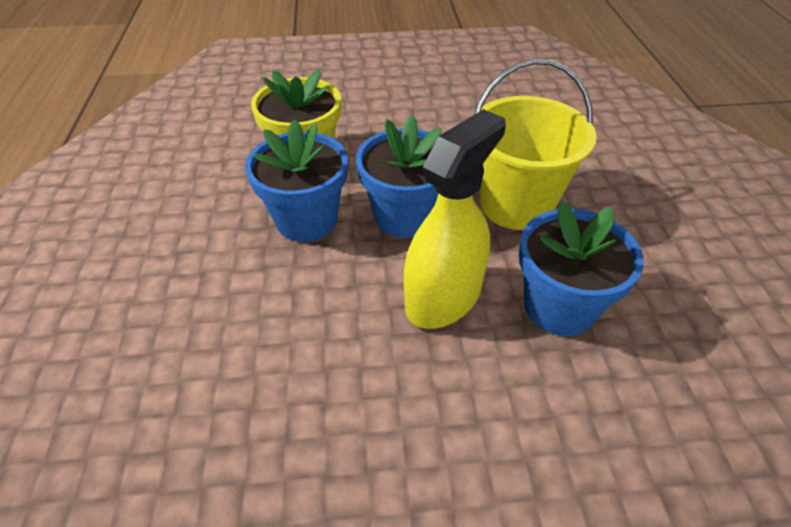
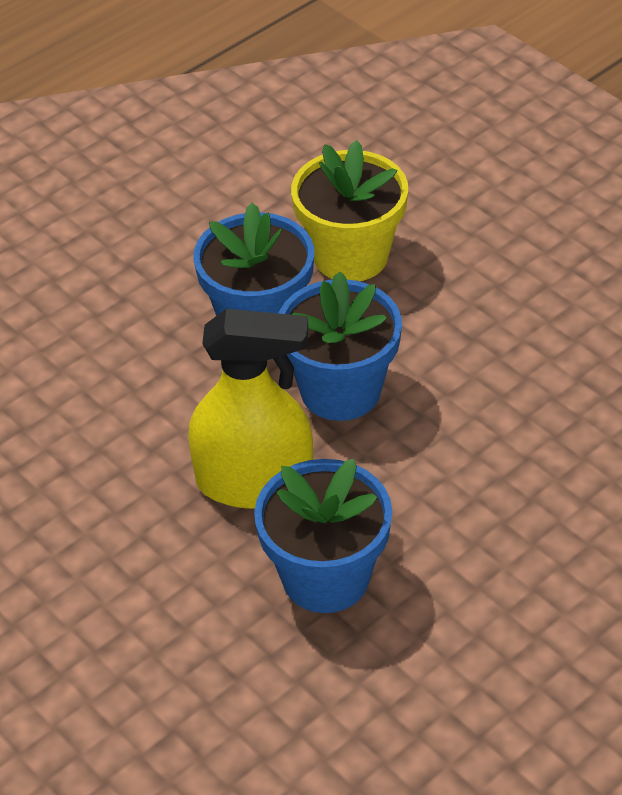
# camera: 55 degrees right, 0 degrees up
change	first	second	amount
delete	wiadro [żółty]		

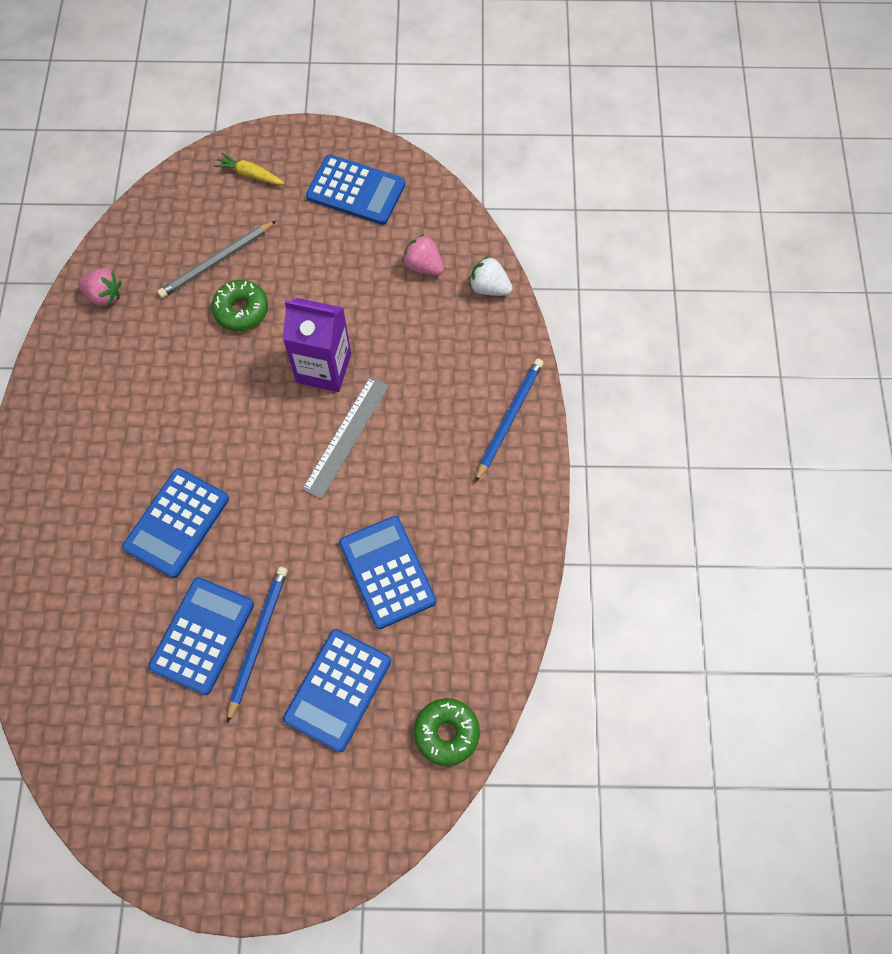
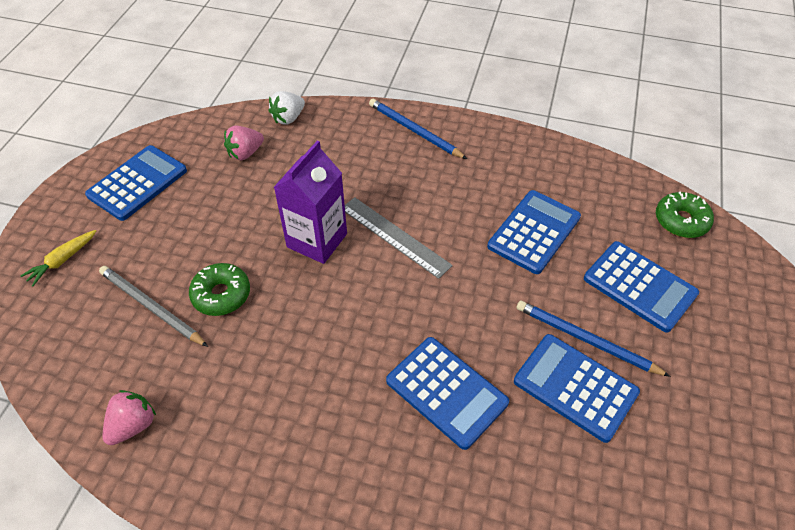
# camera: 75 degrees left, 15 degrees down
change	first	second	amount
rotate	ołówek [szary]		150 degrees clockwise
rotate	kalkulator [niebieski] (5th from left in the first image)	kalkulator [niebieski] (3rd from left)	135 degrees clockwise

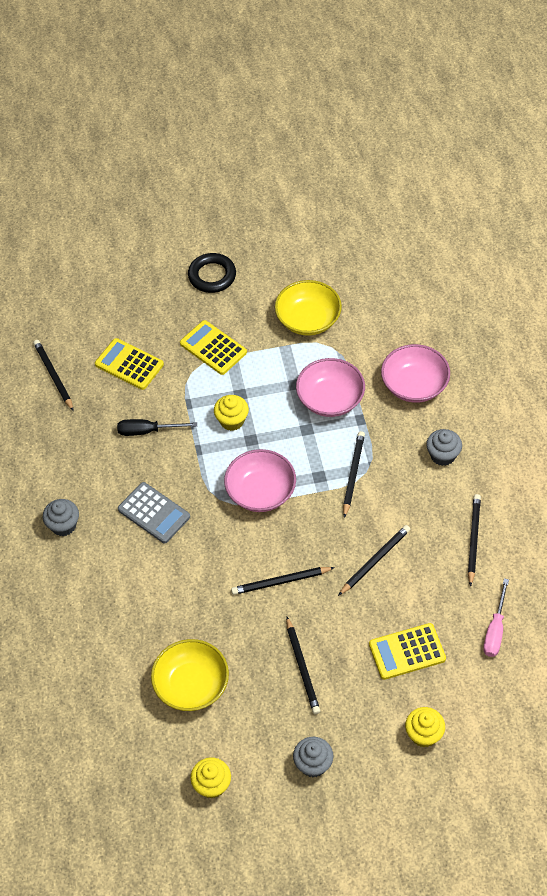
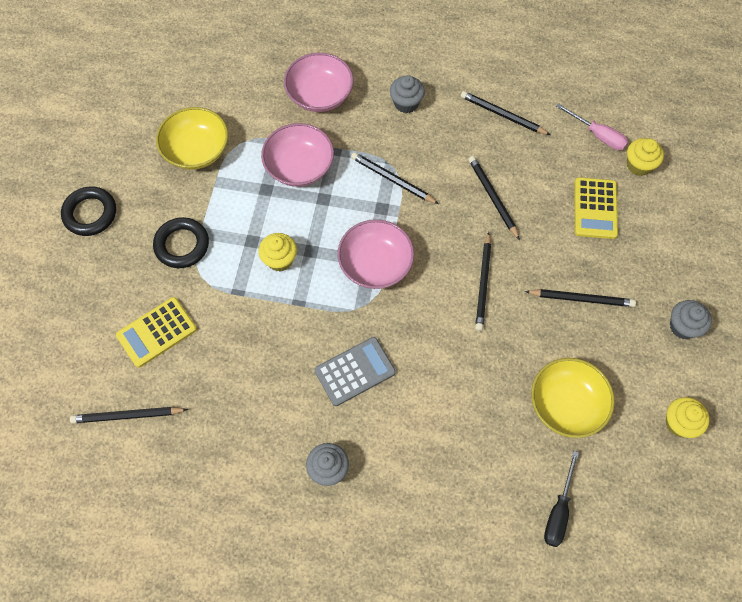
# camera: 70 degrees left, 10 degrees up
change	first	second	amount
move	śrubokręt [czarny]		
replace	kalkulator [żółty] (2nd from left)	pierścień [czarny] (2nd from left)	
move	muffinka [żółty] (3rd from left in the first image)	muffinka [żółty] (2nd from left)	

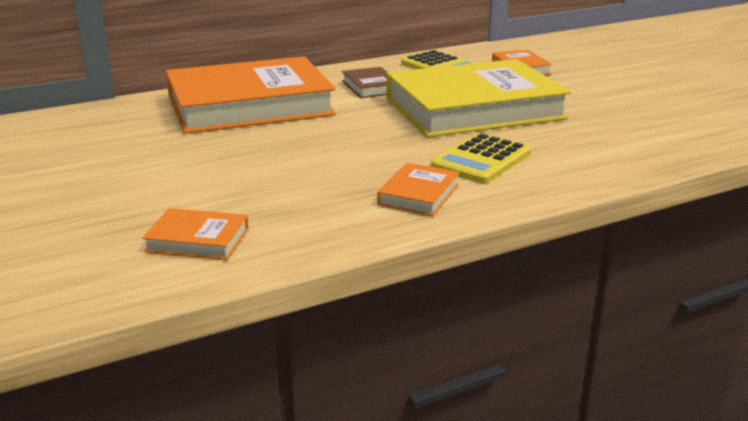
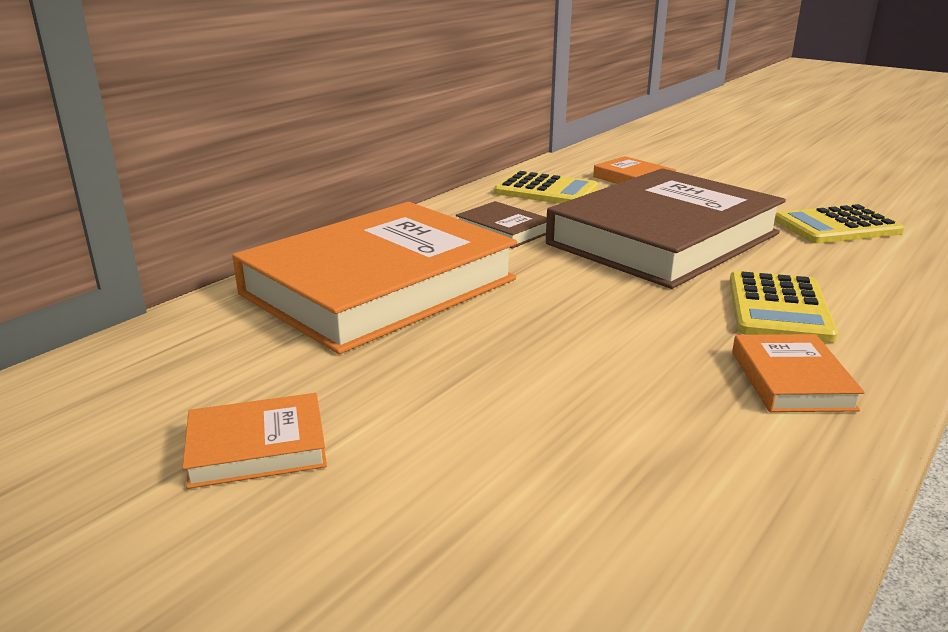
# camera: 25 degrees left, 0 degrees up
change	first	second	amount
move	książka [pomarańczowy] (1st from left)		
recolor	książka [żółty]	książka [brązowy] (2nd from left)	
insert		kalkulator [żółty] (3rd from left)	

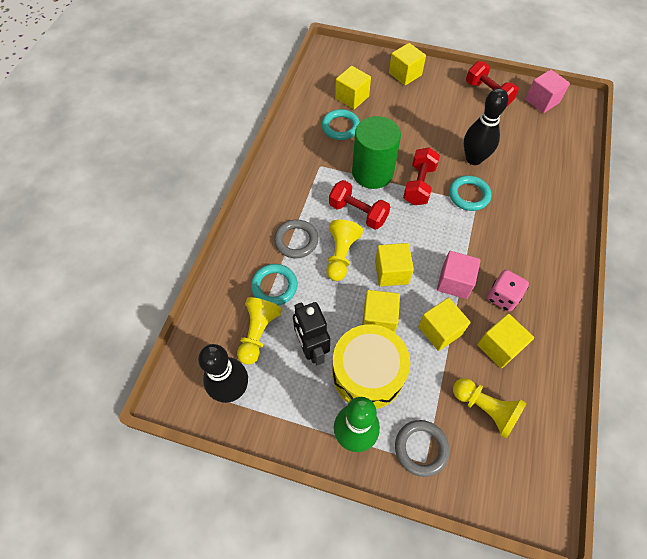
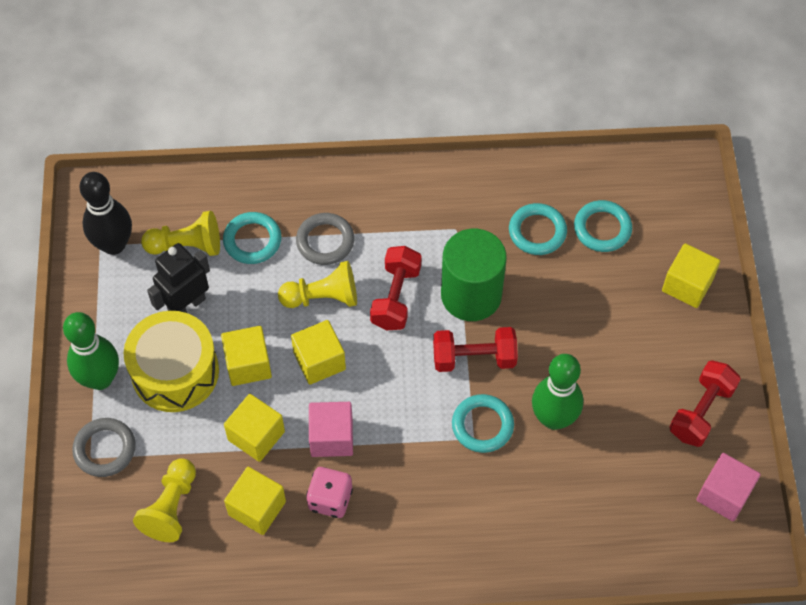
# camera: 70 degrees right, 0 degrees up
change	first	second	amount
replace	sześcian [żółty] (1st from left)	pierścień [turkusowy] (4th from left)	
recolor	kręgiel [czarny] (2nd from left)	kręgiel [zielony] (2nd from left)	

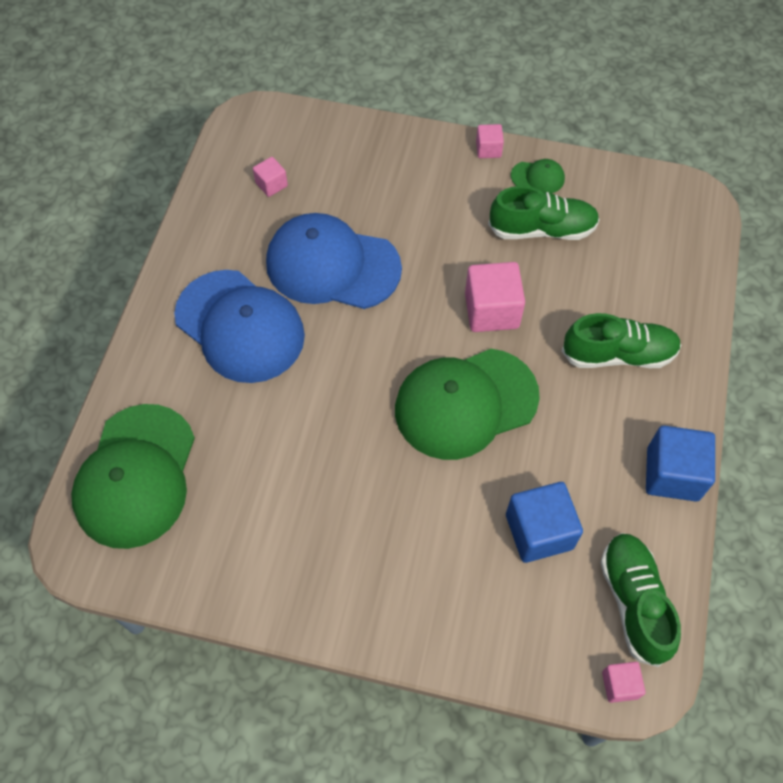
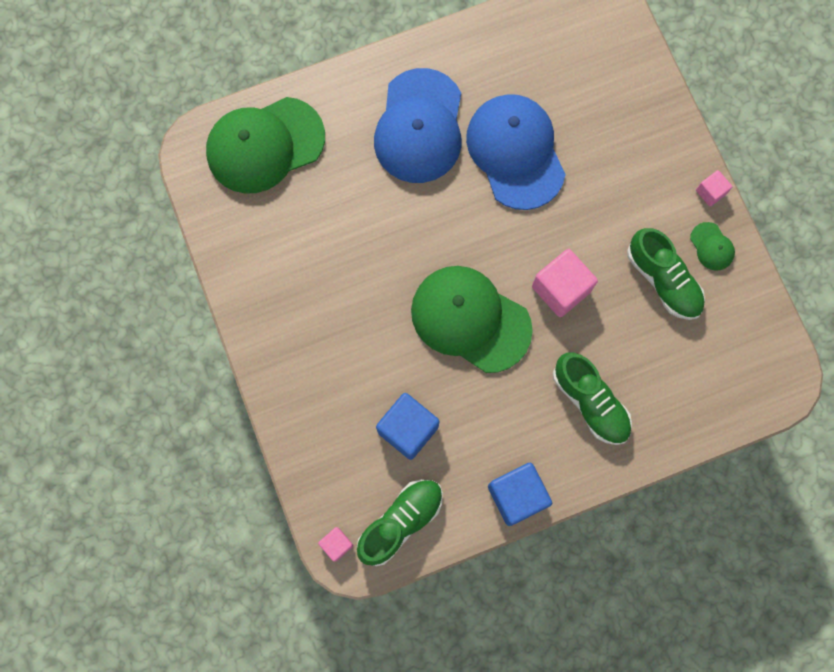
# camera: 55 degrees right, 15 degrees up
change	first	second	amount
delete	sześcian [różowy] (1st from left)		

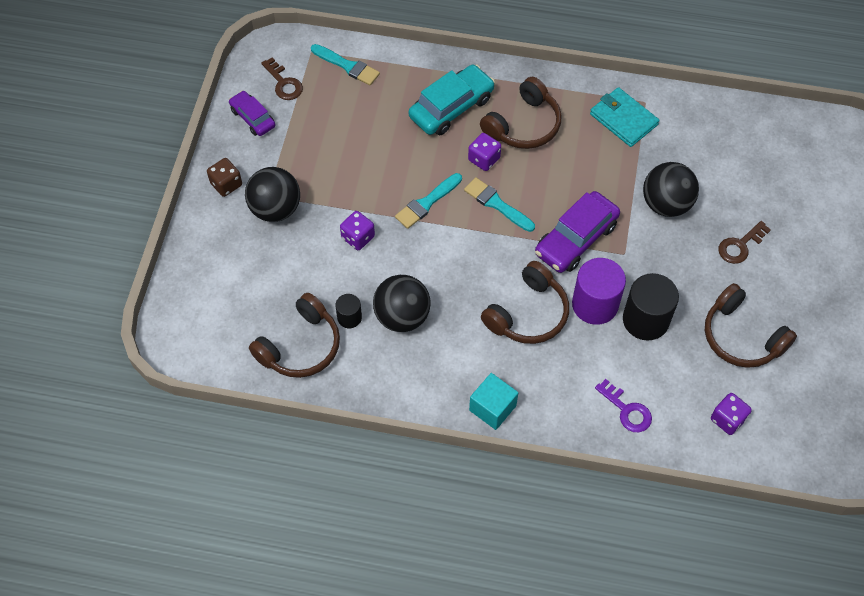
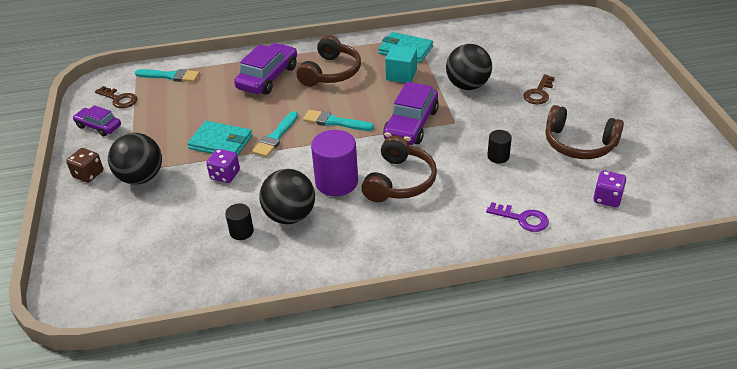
# camera: 20 degrees left, 20 degrees down
change	first	second	amount
delete	słuchawki [brązowy] (1st from left)		
recolor	samochód [turkusowy]	samochód [fioletowy] (2nd from left)	
delete	kostka do gry [fioletowy] (2nd from left)		
move	sześcian [turkusowy]		
move	walec [fioletowy]		
resize	walec [czarny] (2nd from left)		x0.52
insert		portfel [turkusowy] (1st from left)	

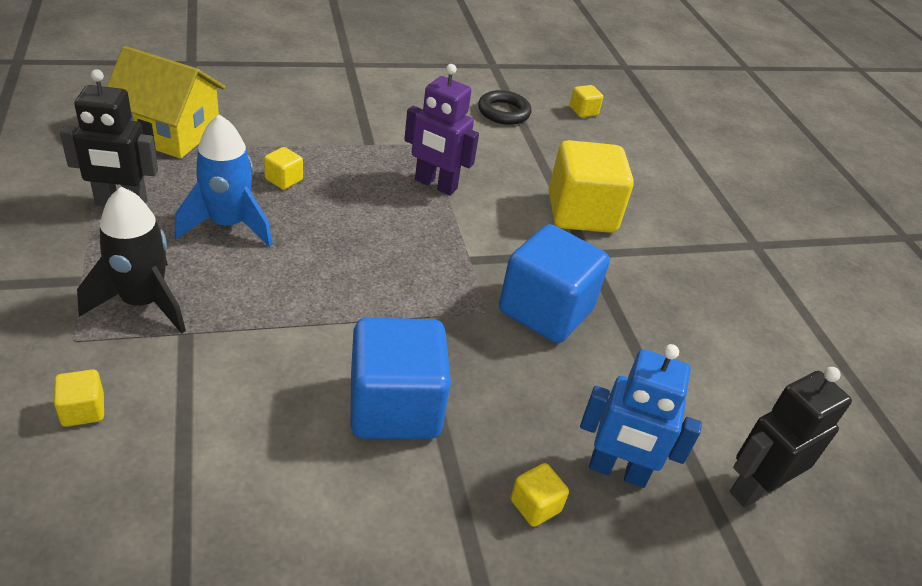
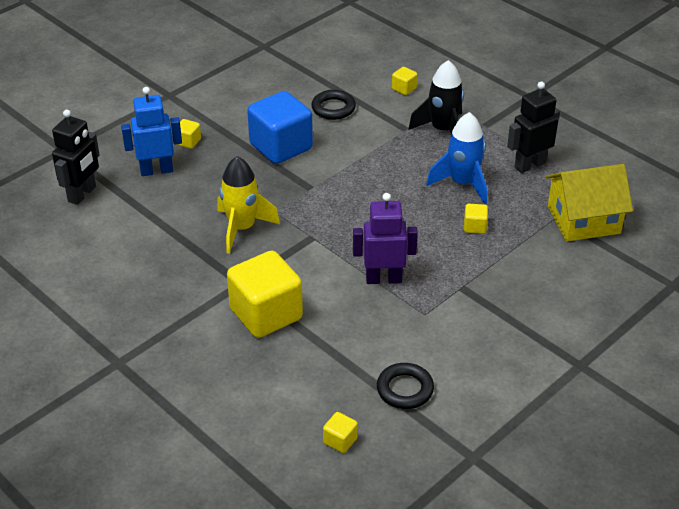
# camera: 155 degrees right, 0 degrees up
change	first	second	amount
replace	sześcian [niebieski] (2nd from left)	rakieta [żółty]	
insert		pierścień [czarny] (1st from left)	

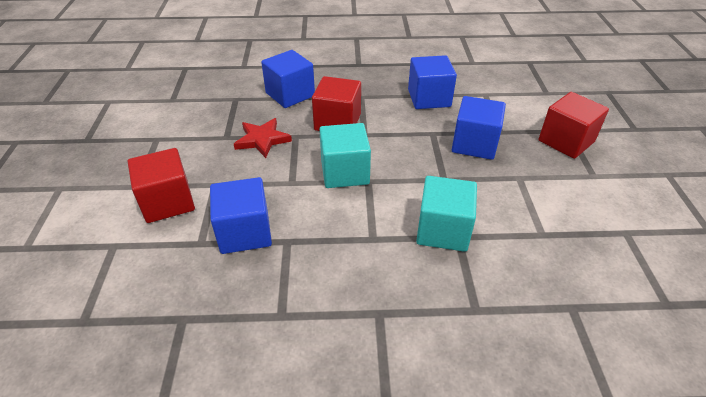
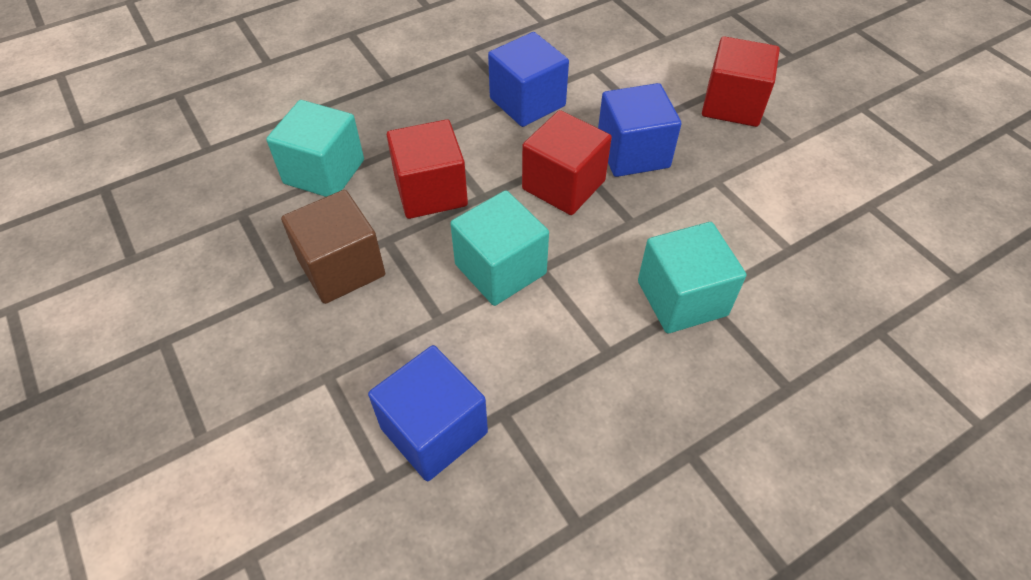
# camera: 30 degrees left, 10 degrees up
change	first	second	amount
move	sześcian [czerwony] (1st from left in the first image)	sześcian [czerwony] (2nd from left)	
replace	gwiazda [czerwony]	sześcian [brązowy]	
recolor	sześcian [niebieski] (2nd from left)	sześcian [turkusowy] (1st from left)	

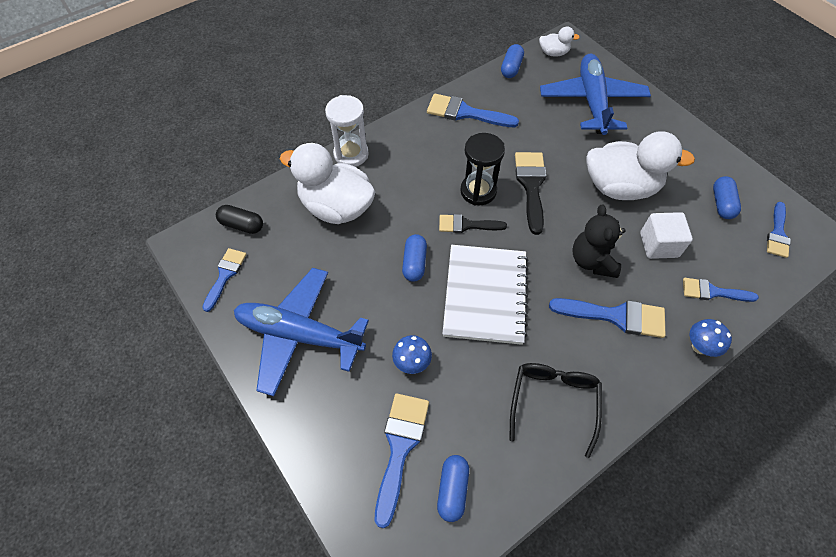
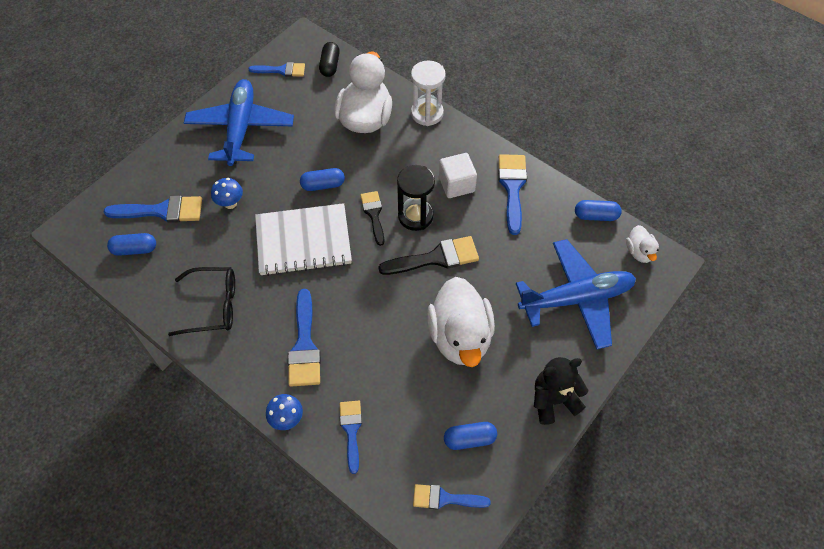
# camera: 75 degrees right, 0 degrees up
change	first	second	amount
move	miś [czarny]		
move	sześcian [biały]		

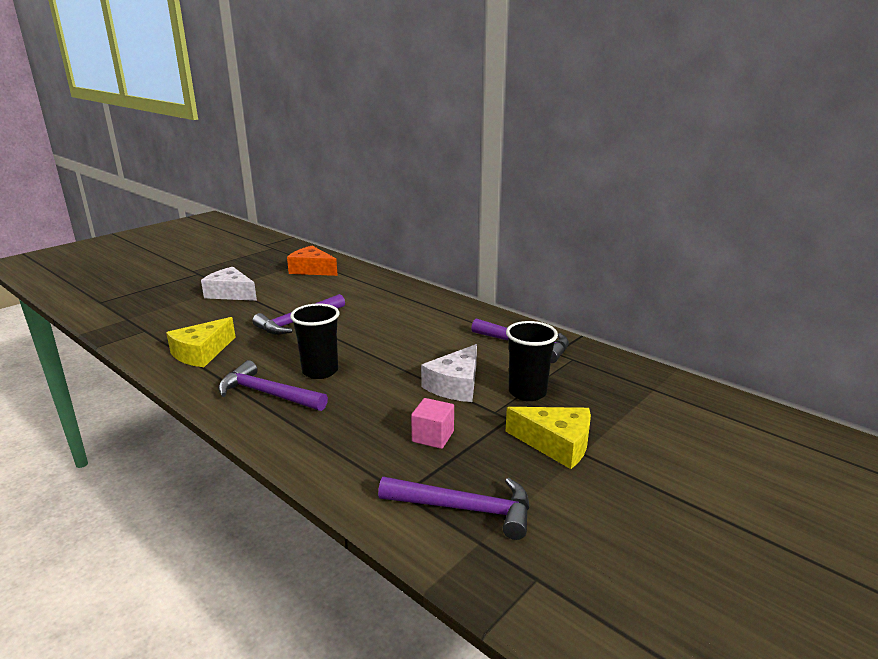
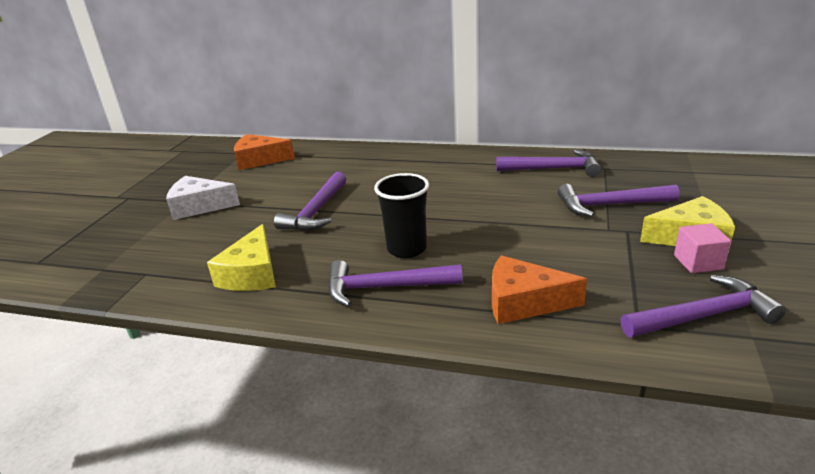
# camera: 25 degrees left, 5 degrees up
change	first	second	amount
move	sześcian [różowy]		
delete	ser [biały] (2nd from left)		
replace	szklanka [czarny] (2nd from left)	młotek [fioletowy] (4th from left)	
insert		ser [pomarańczowy] (2nd from left)	

